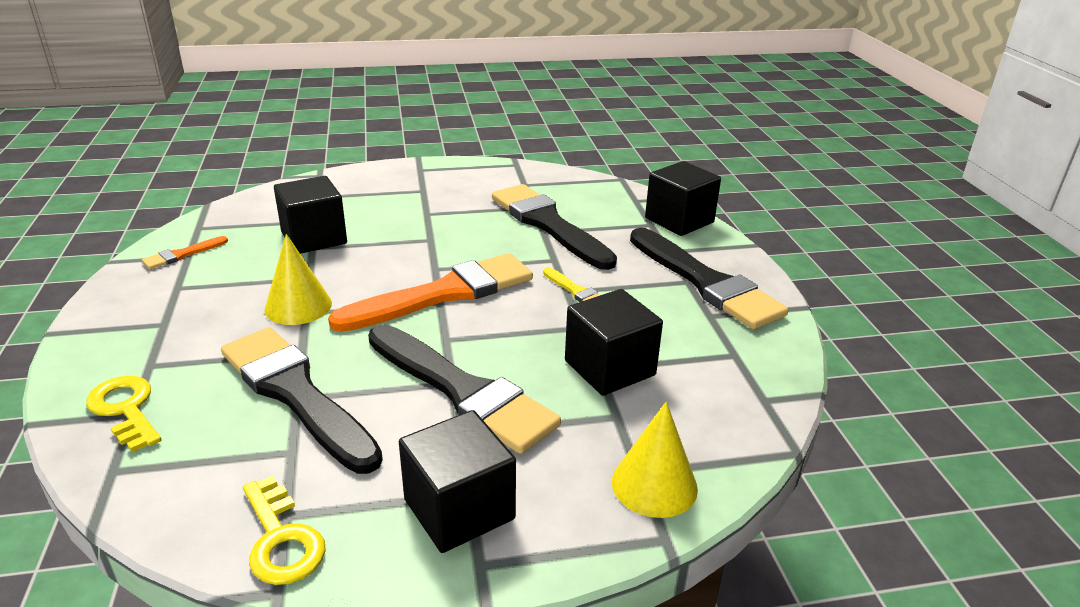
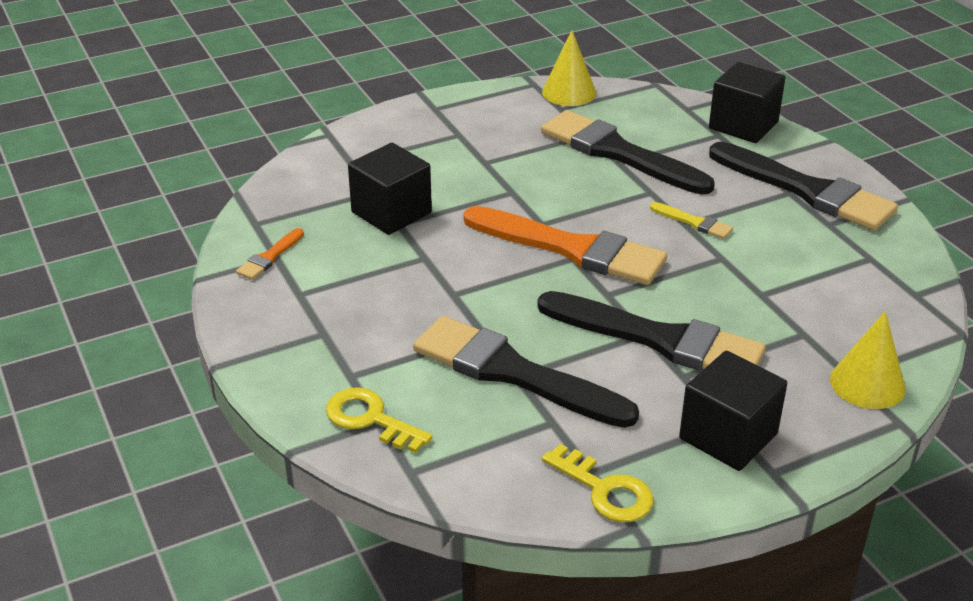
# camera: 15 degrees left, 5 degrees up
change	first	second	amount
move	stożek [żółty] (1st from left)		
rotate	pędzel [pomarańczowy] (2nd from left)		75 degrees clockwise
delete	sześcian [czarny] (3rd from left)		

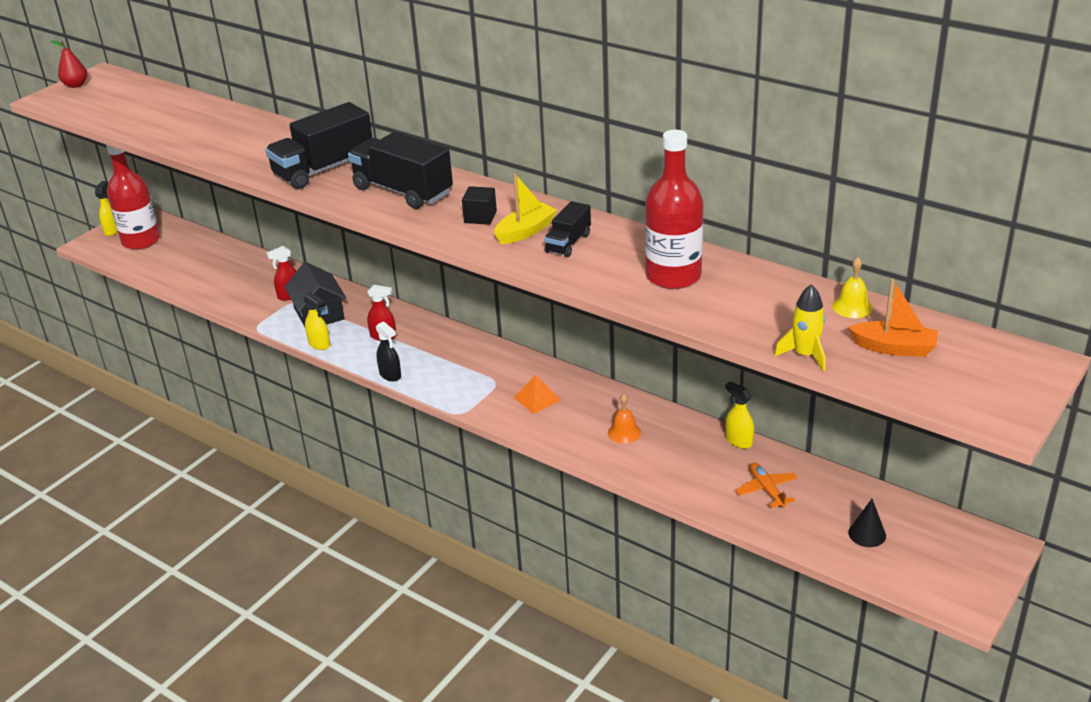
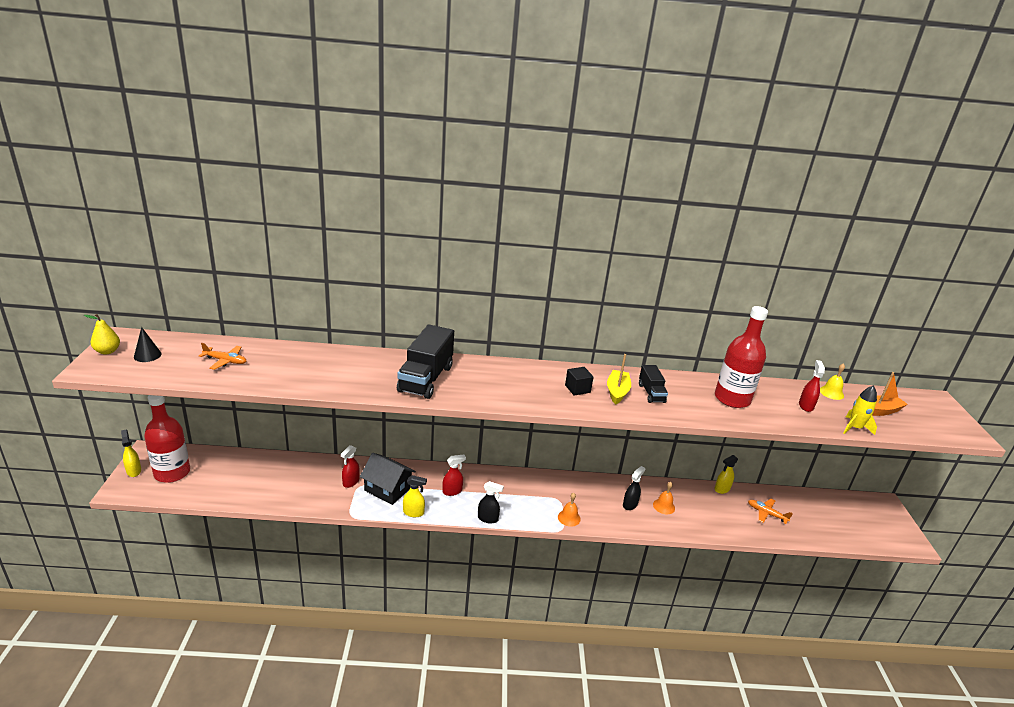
# camera: 40 degrees left, 5 degrees down
change	first	second	amount
recolor	gruszka [czerwony]	gruszka [żółty]	
delete	ciężarówka [czarny] (2nd from left)		
delete	piramida [pomarańczowy]		
rotate	spryskiwacz [żółty] (3rd from left)		45 degrees counterclockwise
move	stożek [czarny]		
insert		samolot [pomarańczowy] (1st from left)	
insert		dzwonek [pomarańczowy] (1st from left)	
insert		spryskiwacz [czarny] (2nd from left)	
insert		spryskiwacz [czerwony] (3rd from left)	

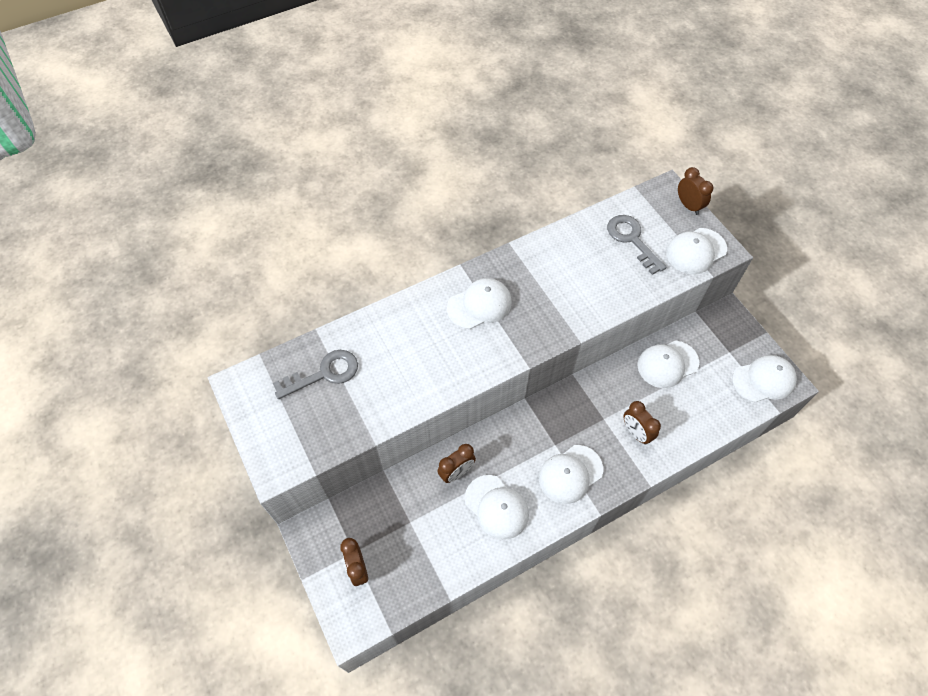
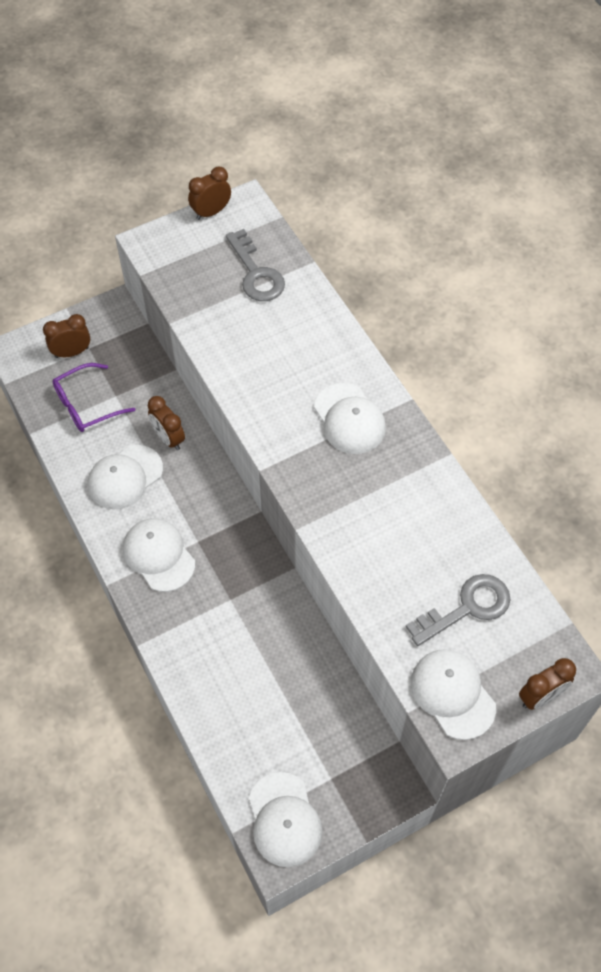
# camera: 90 degrees right, 0 degrees up
change	first	second	amount
move	budzik [brązowy] (3rd from left)		
delete	czapka [biały] (4th from left)		
insert		okulary [fioletowy]	

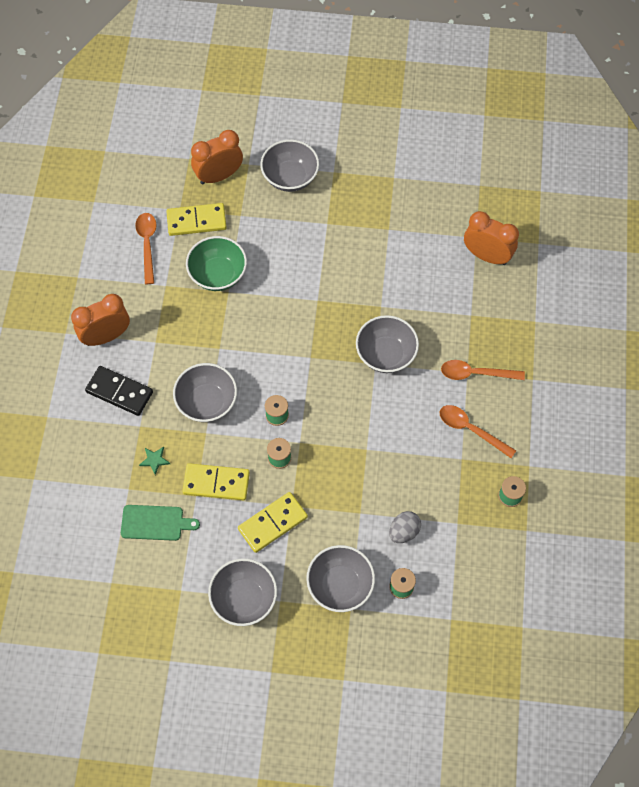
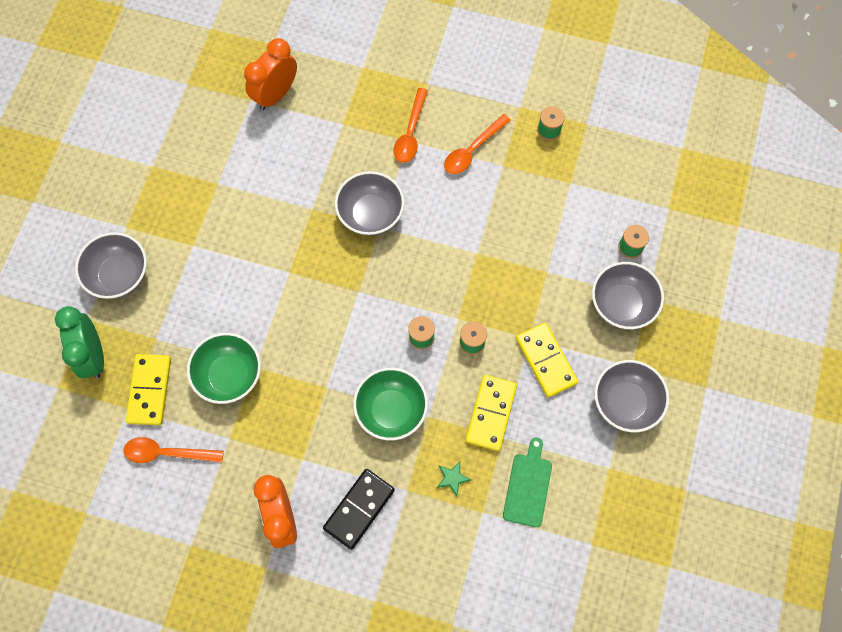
# camera: 80 degrees left, 5 degrees up
change	first	second	amount
recolor	miska [szary] (1st from left)	miska [zielony] (2nd from left)	
recolor	budzik [pomarańczowy] (2nd from left)	budzik [zielony]	
delete	jajko [szary]		

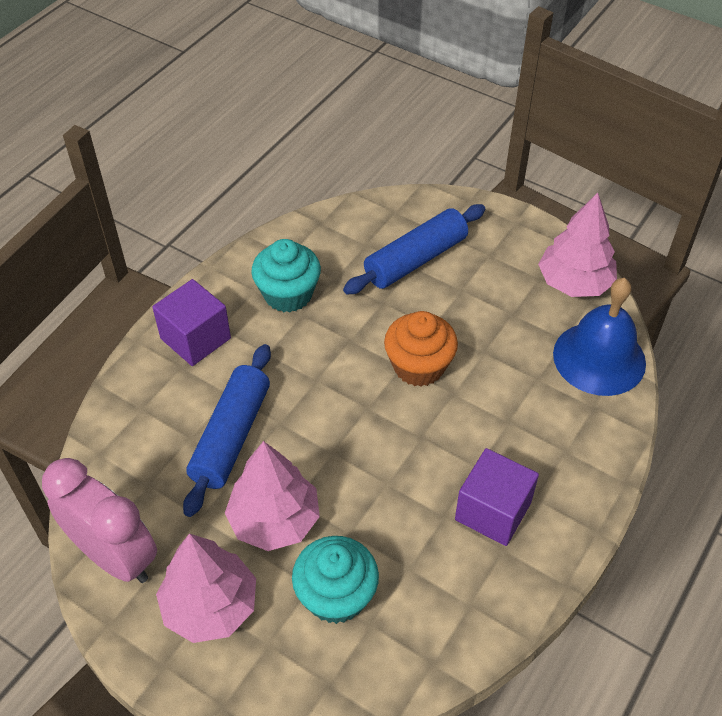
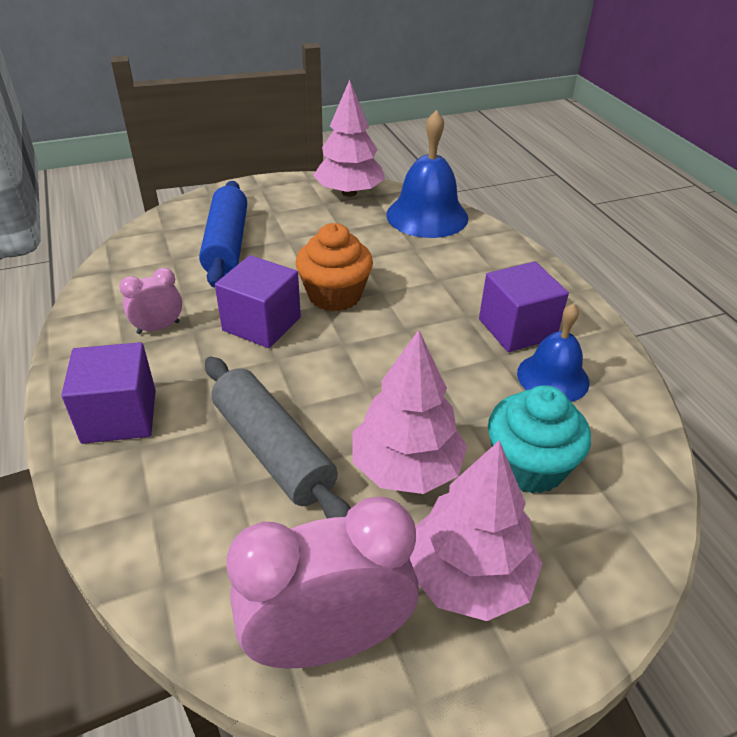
# camera: 55 degrees left, 10 degrees down
change	first	second	amount
recolor	wałek do ciasta [niebieski] (1st from left)	wałek do ciasta [szary]	
replace	muffinka [turkusowy] (1st from left)	budzik [różowy] (1st from left)	
insert		sześcian [fioletowy] (2nd from left)	
insert		dzwonek [niebieski] (2nd from left)	

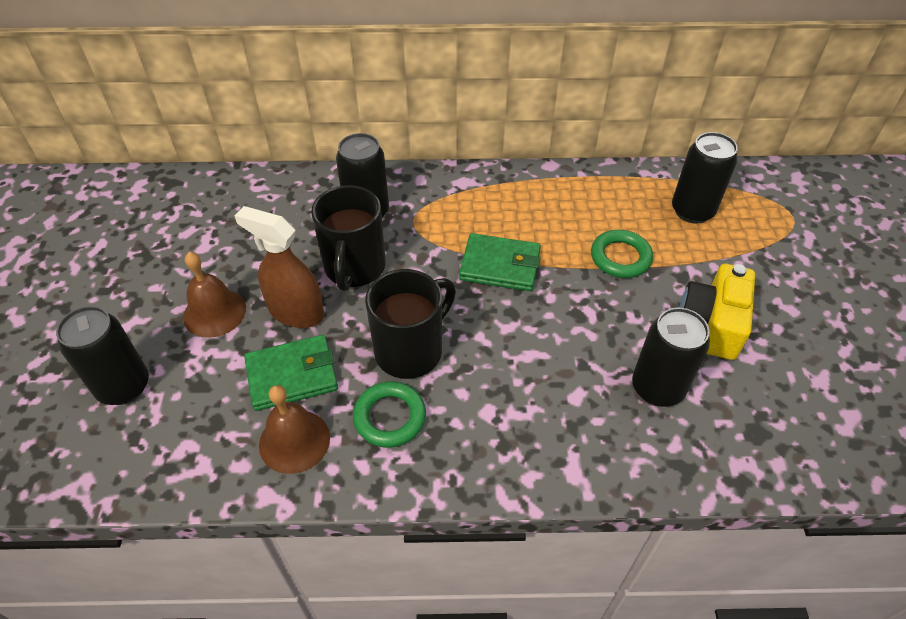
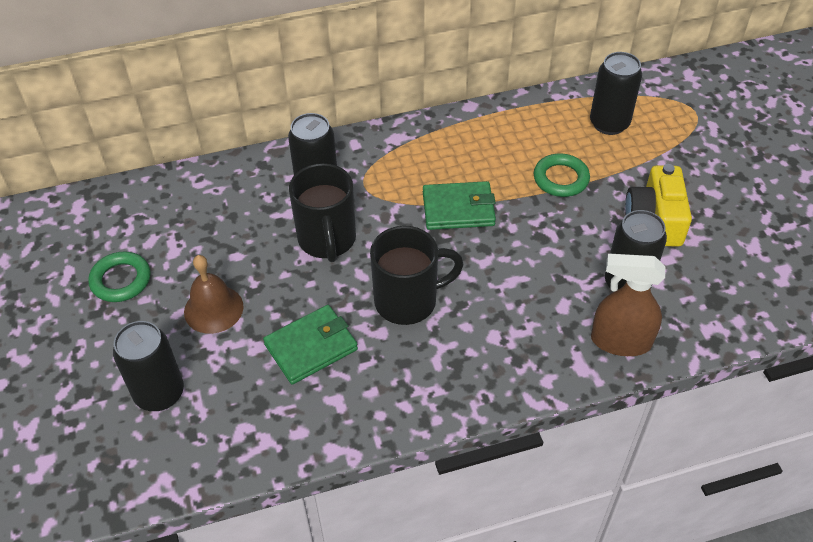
# camera: 15 degrees left, 0 degrees up
change	first	second	amount
move	spryskiwacz [brązowy]		
delete	dzwonek [brązowy] (2nd from left)		
move	pierścień [zielony] (1st from left)		
rotate	kubek [czarny] (2nd from left)		45 degrees clockwise

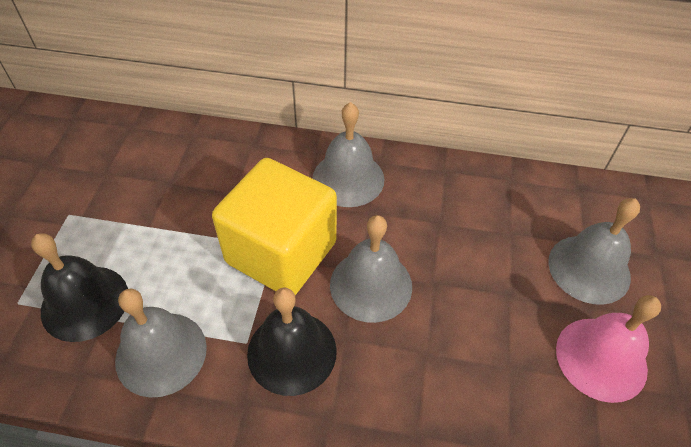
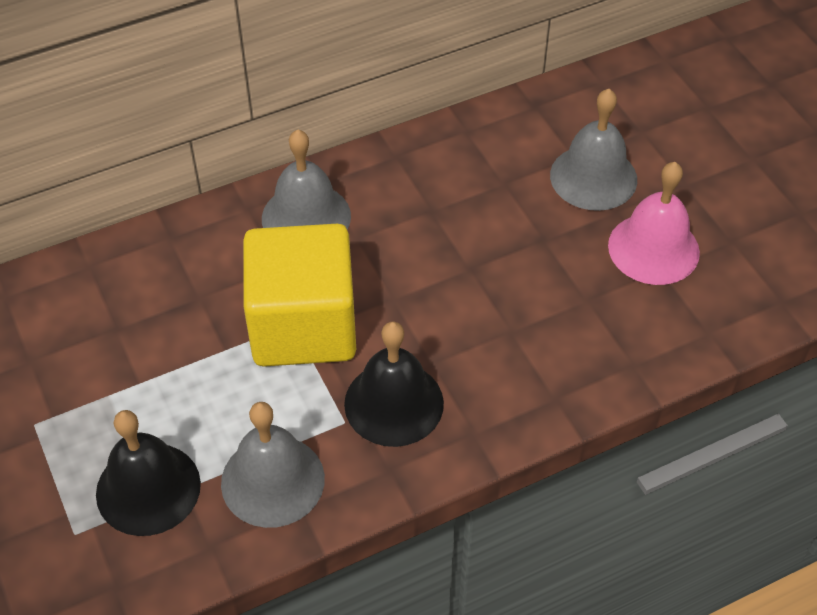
# camera: 35 degrees left, 0 degrees up
change	first	second	amount
delete	dzwonek [szary] (3rd from left)		

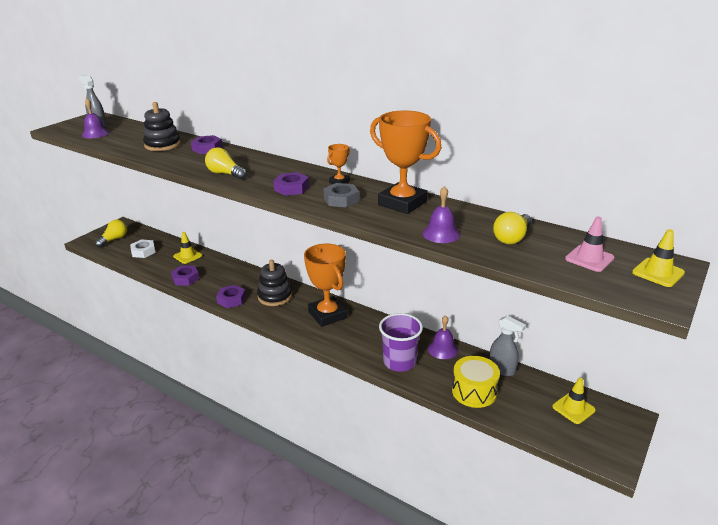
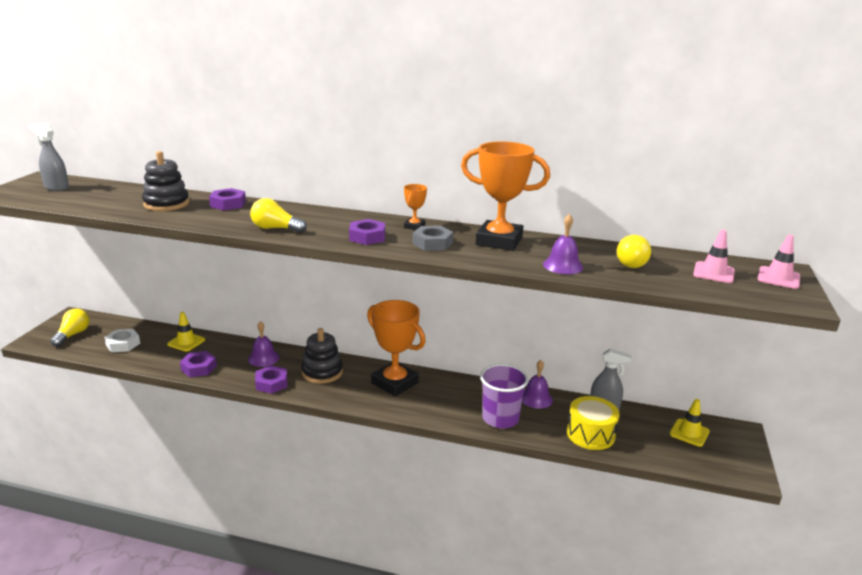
# camera: 20 degrees left, 5 degrees down
change	first	second	amount
move	dzwonek [fioletowy] (1st from left)		
recolor	pachołek [żółty] (3rd from left)	pachołek [różowy] (2nd from left)	

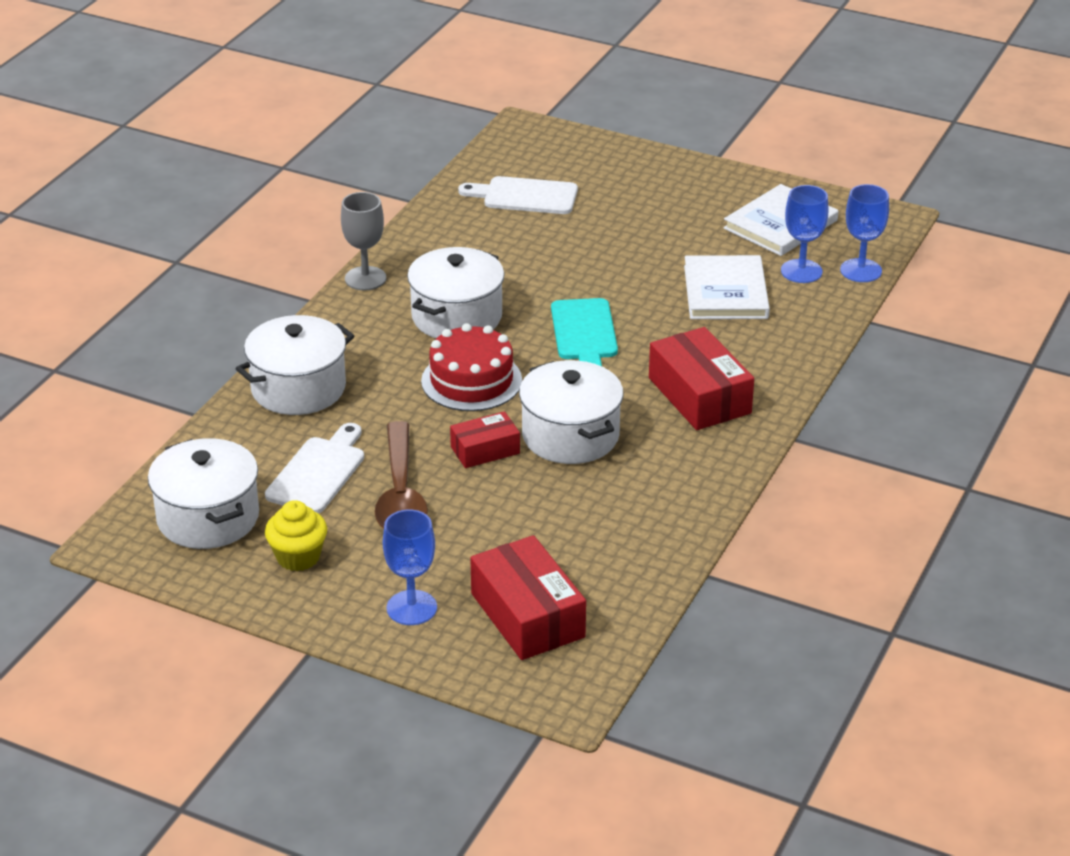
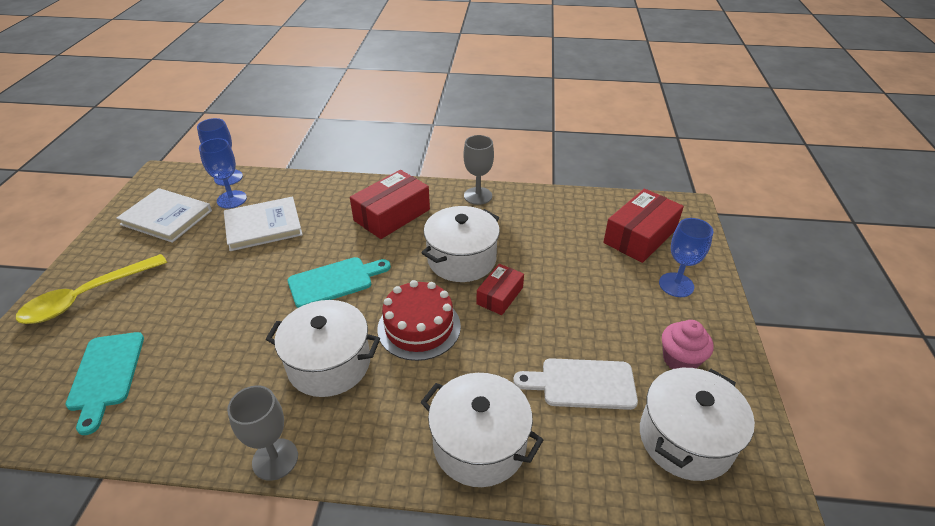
# camera: 110 degrees left, 5 degrees up
change	first	second	amount
recolor	muffinka [żółty]	muffinka [różowy]	
delete	łyżka [brązowy]		
rotate	pudełko [czerwony] (1st from left in the first image)	pudełko [czerwony] (2nd from left)	75 degrees clockwise
recolor	deska do krojenia [biały] (2nd from left)	deska do krojenia [turkusowy] (1st from left)	
insert		łyżka [żółty]	
insert		kielich [szary] (2nd from left)	

